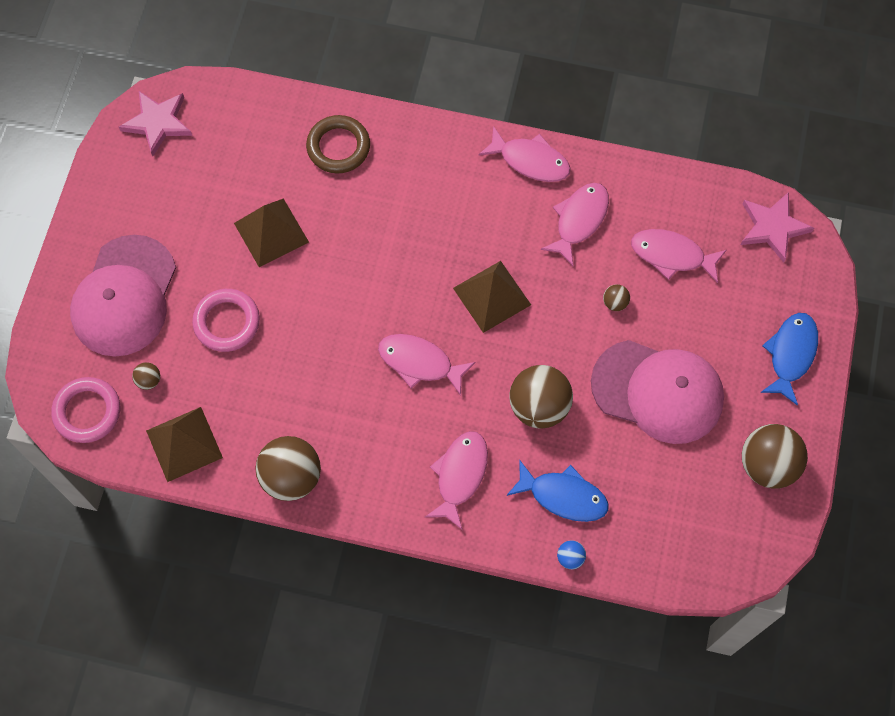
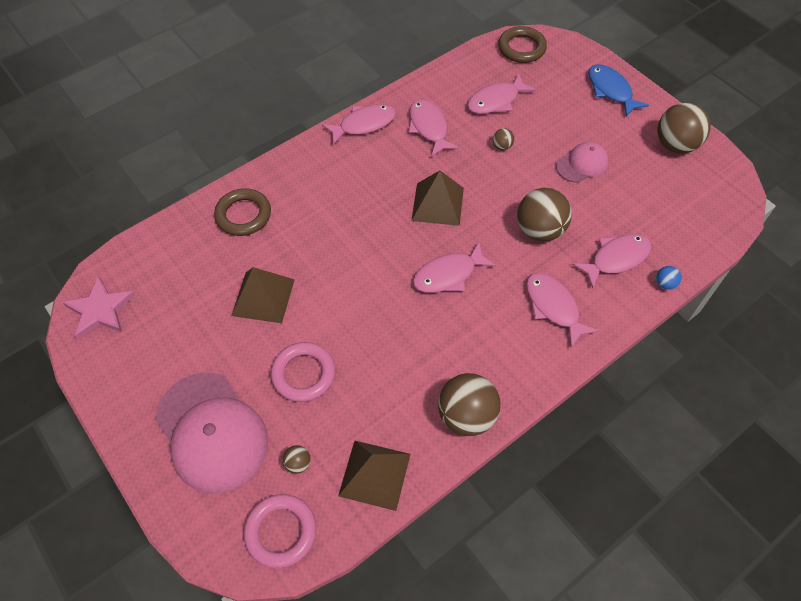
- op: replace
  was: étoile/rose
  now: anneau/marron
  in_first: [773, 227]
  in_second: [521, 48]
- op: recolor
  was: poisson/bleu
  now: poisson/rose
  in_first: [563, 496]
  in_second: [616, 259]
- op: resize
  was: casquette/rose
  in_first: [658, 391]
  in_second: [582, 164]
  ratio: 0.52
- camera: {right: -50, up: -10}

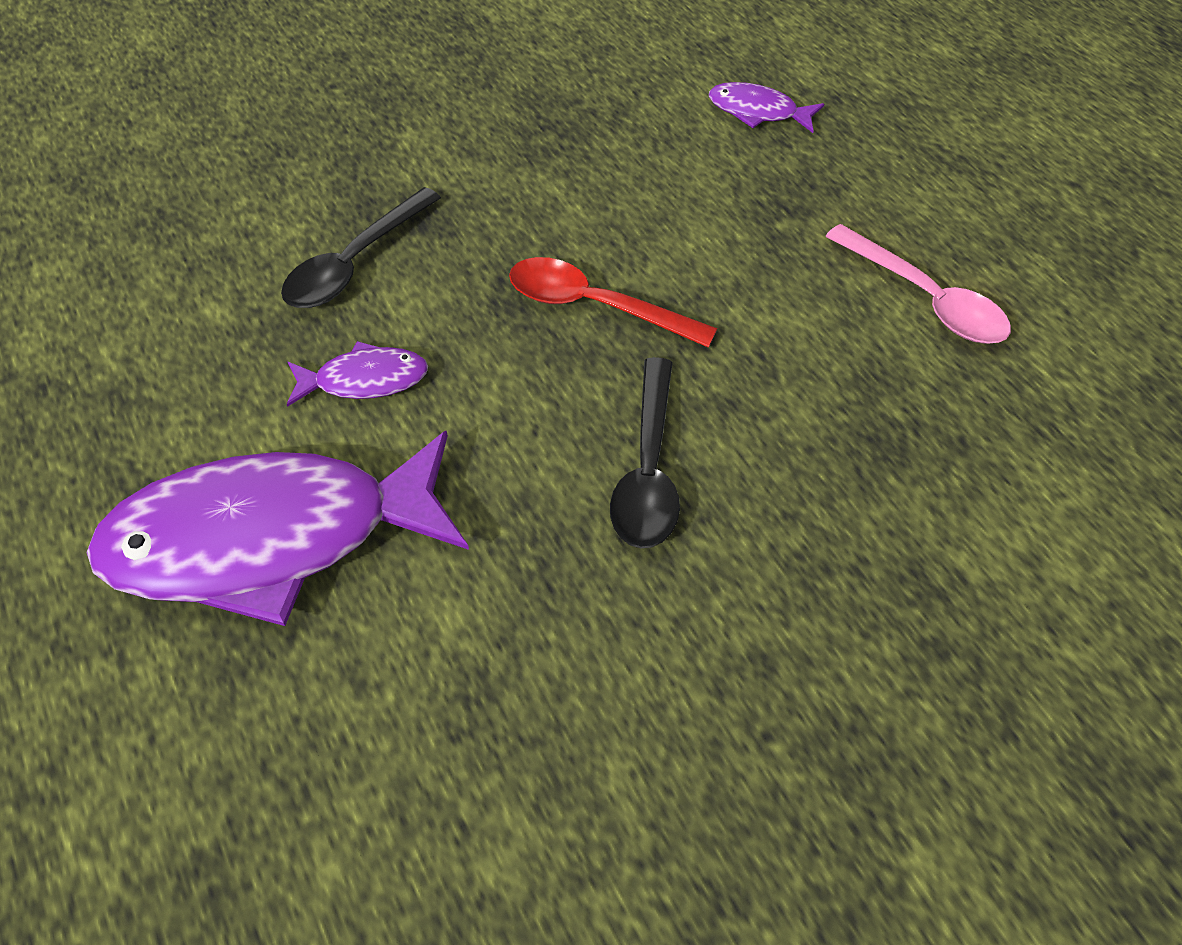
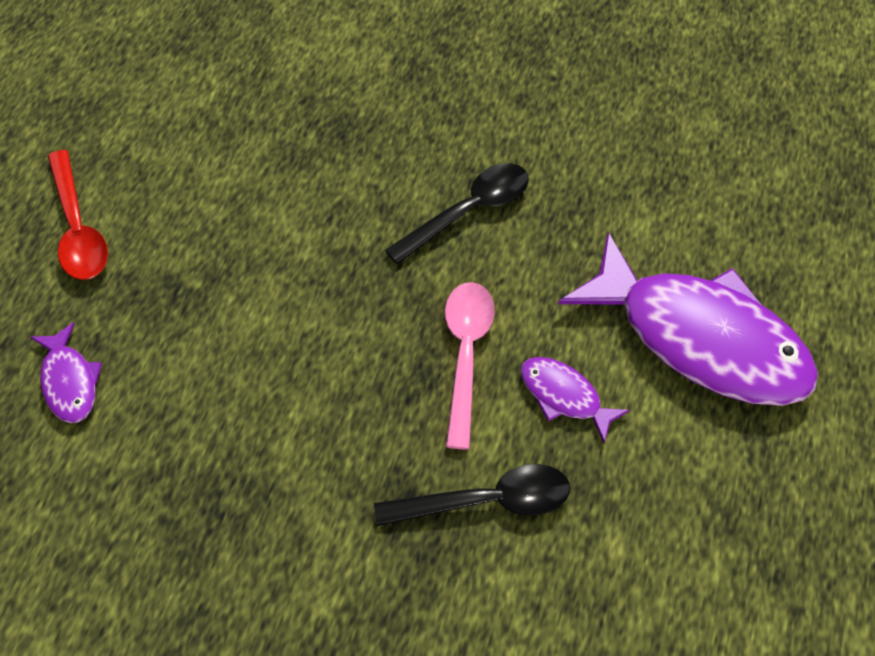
- op: move
  was: cuillère/rouge
  in_first: [595, 306]
  in_second: [78, 228]
- op: move
  was: cuillère/rose
  in_first: [925, 298]
  in_second: [465, 354]
- camera: {right: -135, up: 5}

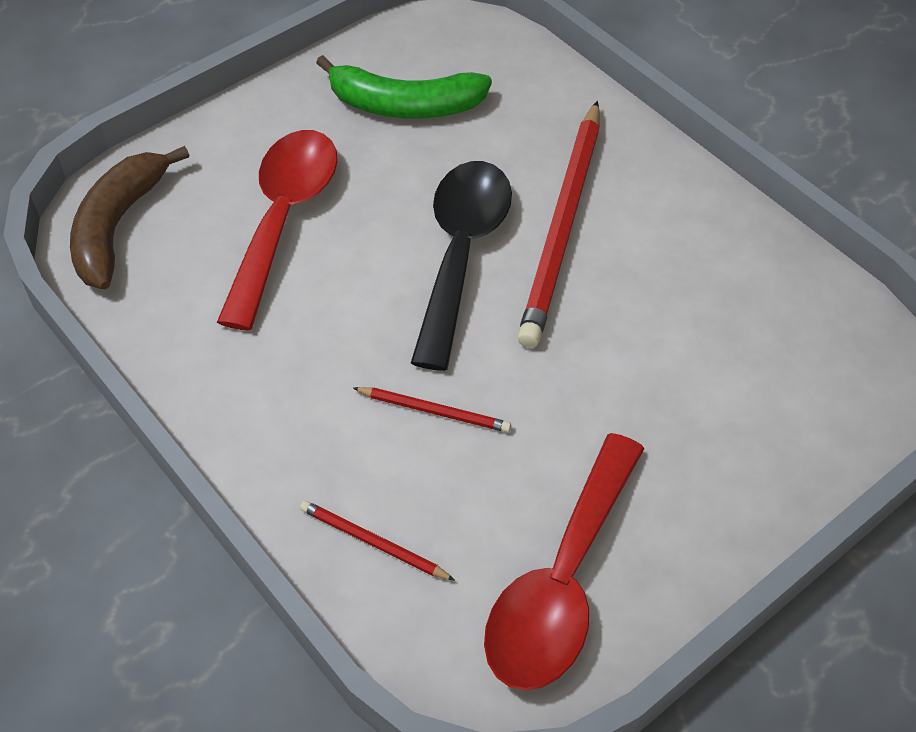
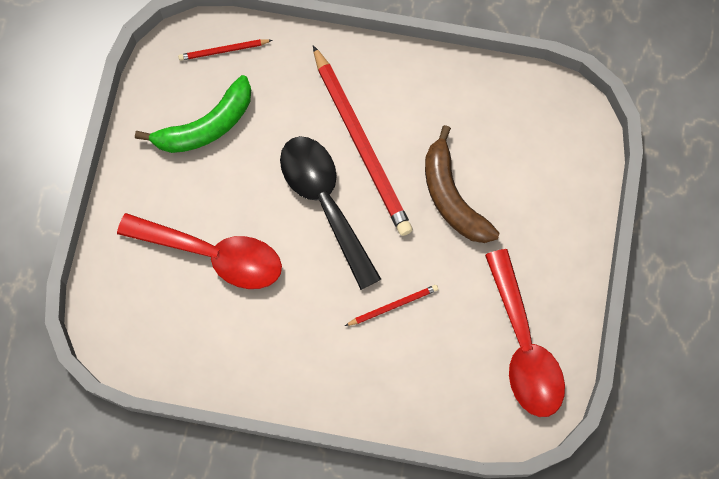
- op: move
  was: banane/marron
  in_first: [118, 226]
  in_second: [452, 197]
- op: move
  was: crayon/rouge
  in_first: [373, 542]
  in_second: [223, 51]
- op: rotate
  was: cuillère/rouge
  in_first: [283, 220]
  in_second: [213, 254]
  clockwise: 135
- camera: {right: -40, up: 20}

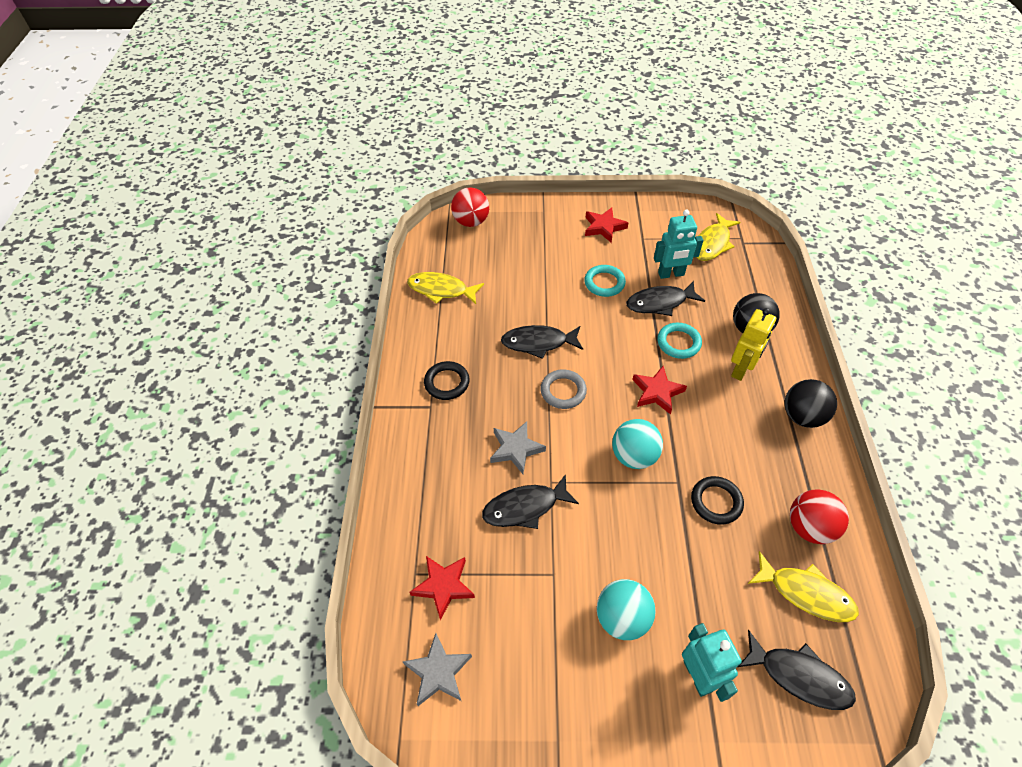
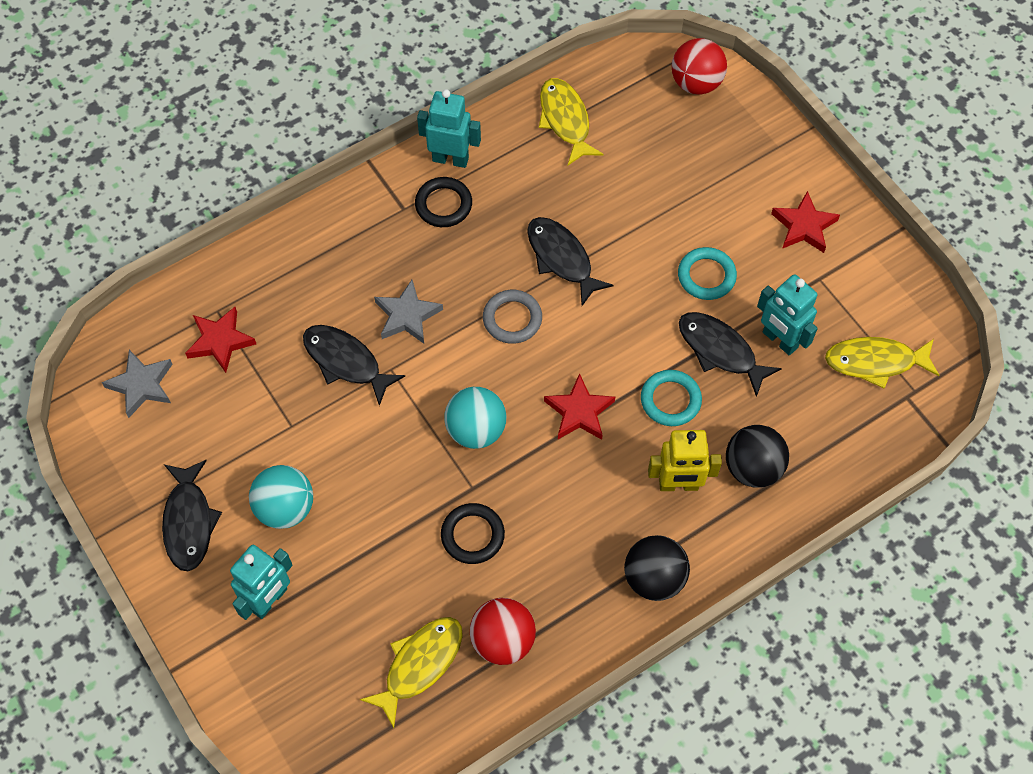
- op: insert
  now: robot/turquoise
  in_second: [450, 159]
- op: move
  was: poisson/noir
  in_first: [799, 676]
  in_second: [189, 522]
- op: rotate
  was: poisson/jaune
  in_first: [806, 593]
  in_second: [419, 665]
  clockwise: -135
- camera: {right: 55, up: 10}

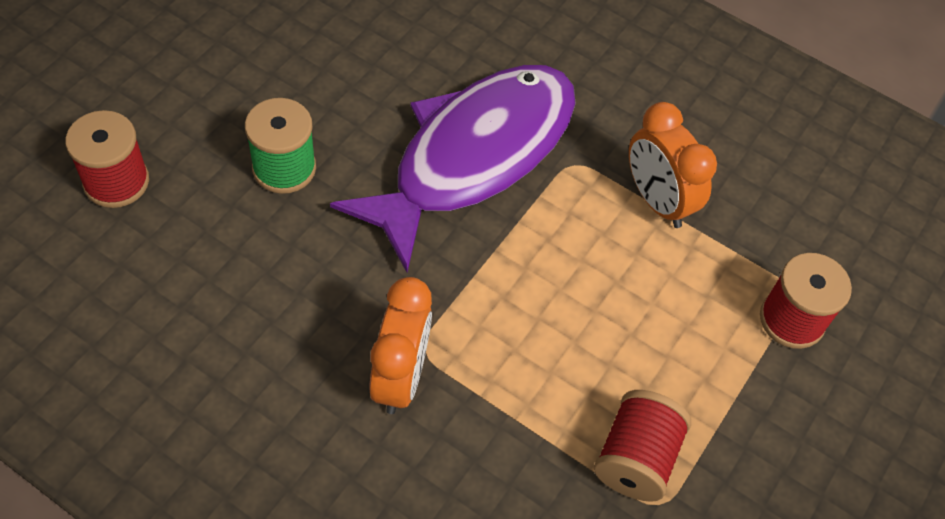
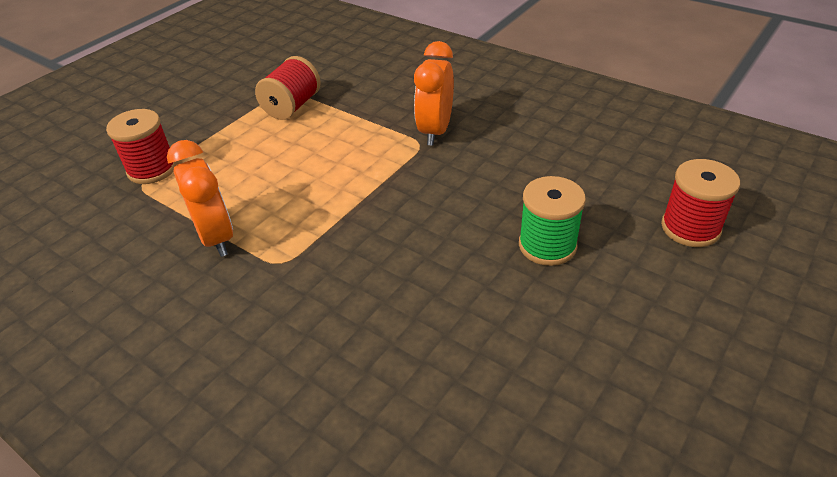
- op: delete
  was: poisson/violet
  in_first: [474, 156]
- camera: {right: -170, up: -15}

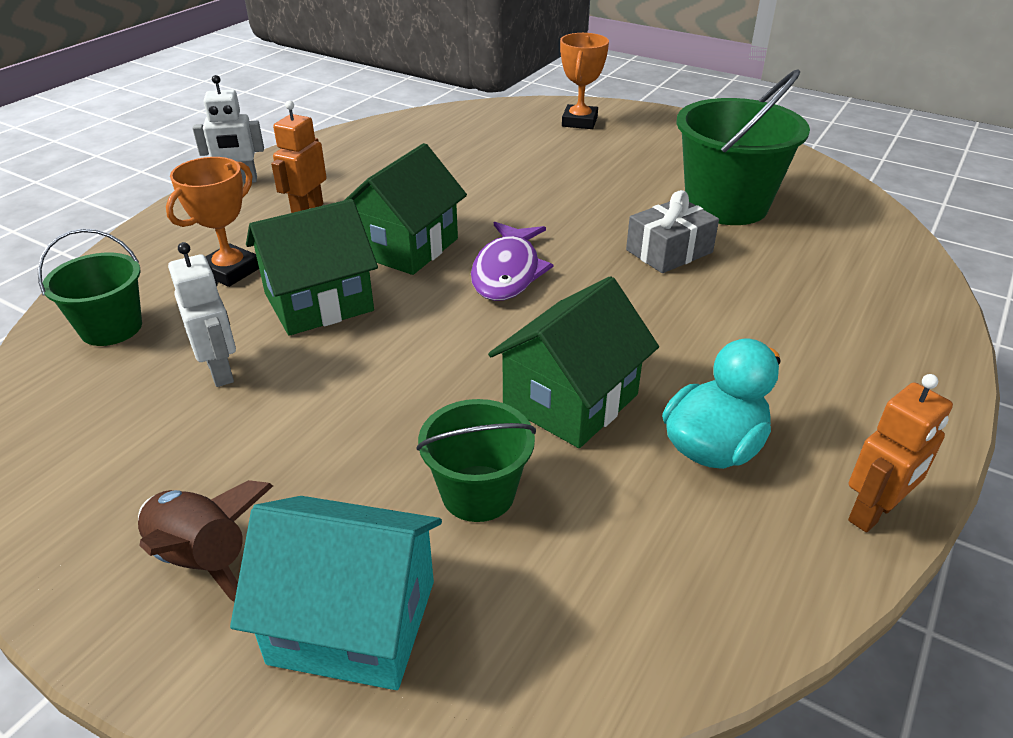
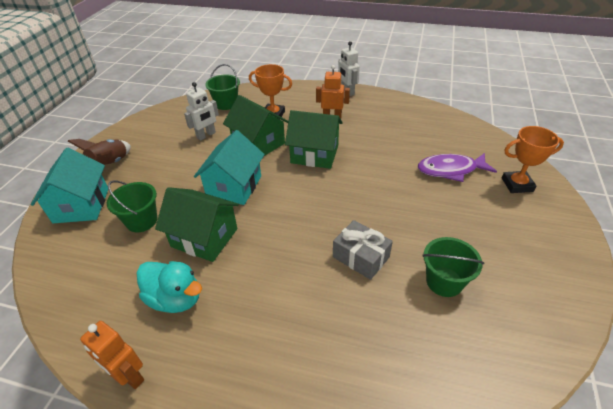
- op: insert
  now: maison/turquoise
  in_second: [234, 186]
- op: move
  was: poisson/violet
  in_first: [508, 272]
  in_second: [450, 170]
- op: resize
  was: seau/vert
  in_first: [726, 205]
  in_second: [444, 281]
  ratio: 0.58
- camera: {right: 75, up: 5}

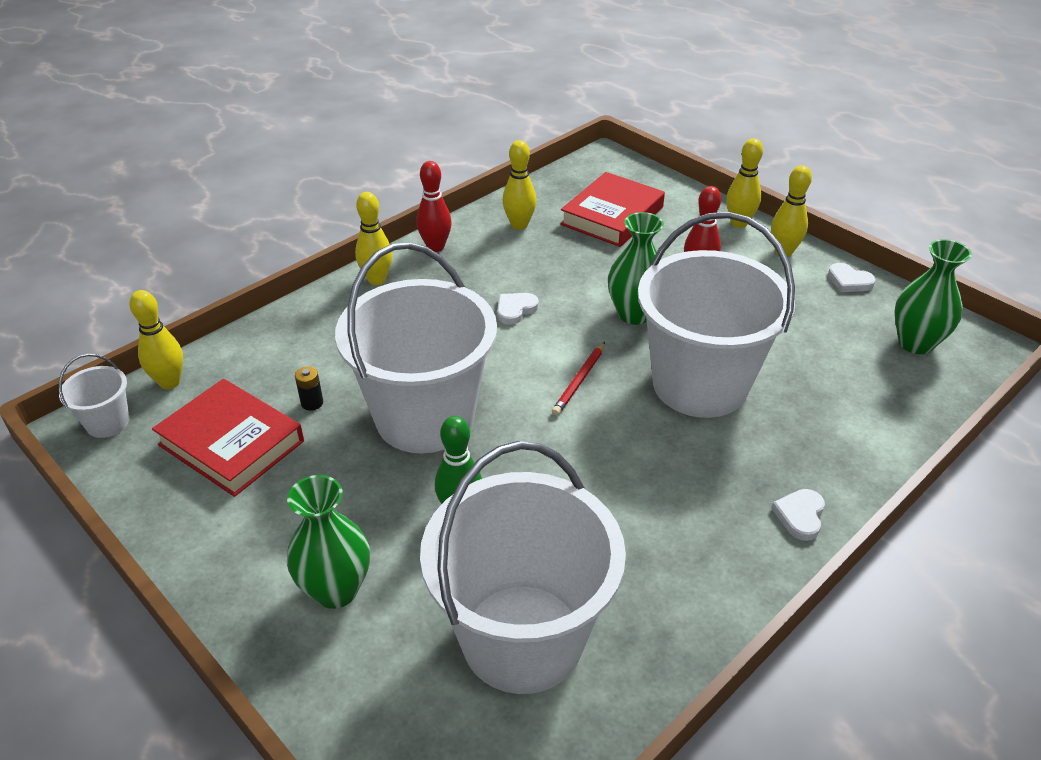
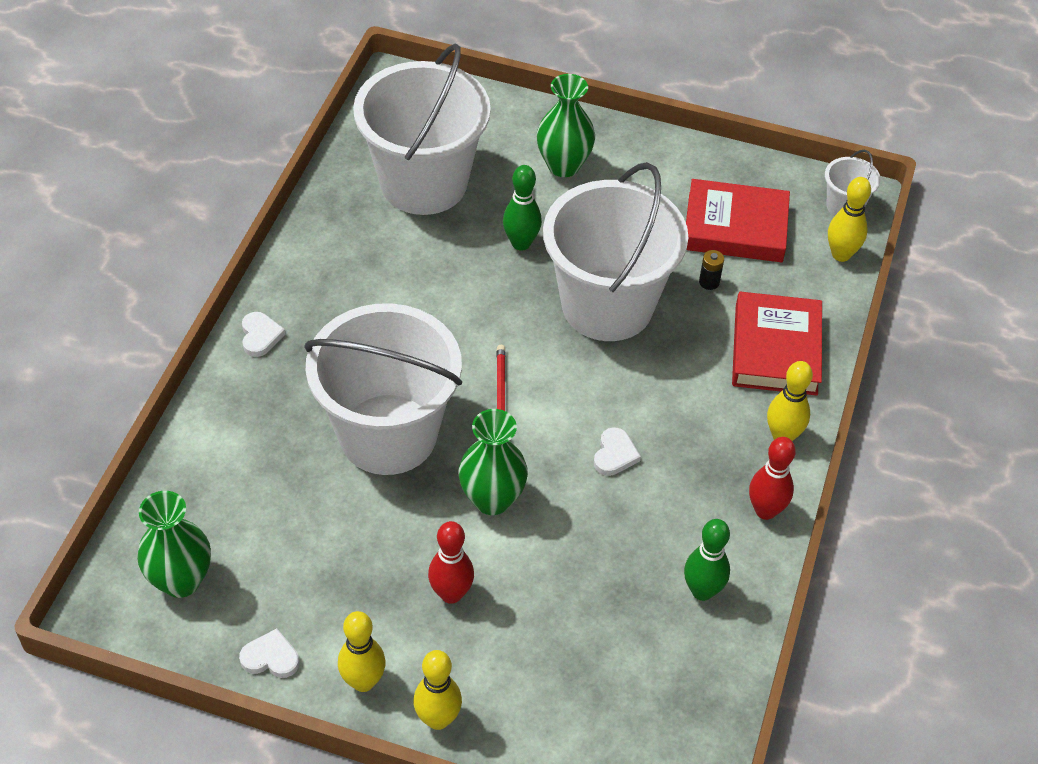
- op: move
  was: livre/rouge
  in_first: [612, 216]
  in_second: [775, 349]
- op: recolor
  was: quille/jaune
  now: quille/vert
  in_first: [519, 225]
  in_second: [702, 591]
- camera: {right: 150, up: 10}

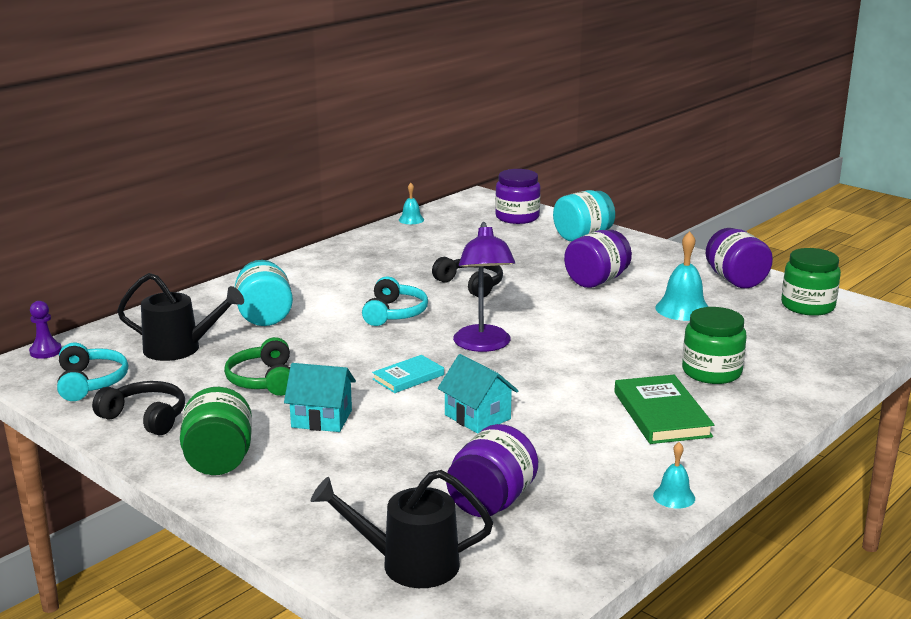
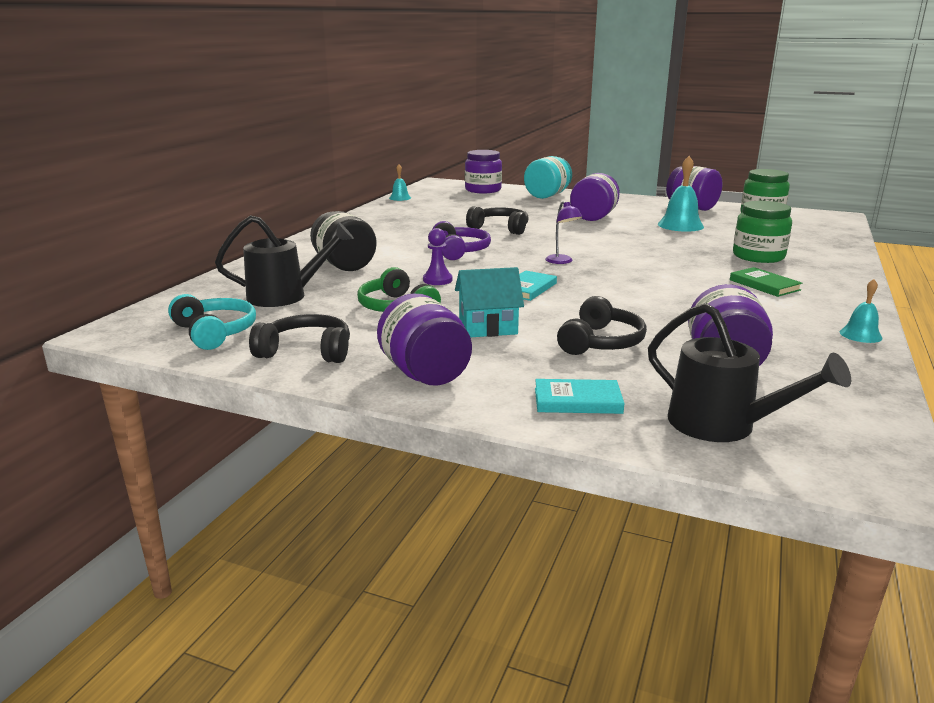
- op: delete
  was: maison/turquoise
  in_first: [477, 417]
- op: insert
  now: livre/turquoise
  in_second: [577, 401]
- op: insert
  now: casque audio/noir
  in_second: [600, 342]
- op: move
  was: pion/violet
  in_first: [46, 351]
  in_second: [437, 280]
- op: recolor
  was: bocal/vert
  now: bocal/violet
  in_first: [219, 460]
  in_second: [425, 374]
- op: recolor
  was: bocal/turquoise
  now: bocal/noir
  in_first: [264, 316]
  in_second: [344, 265]
- op: recolor
  was: casque audio/turquoise
  now: casque audio/violet
  in_first: [394, 313]
  in_second: [459, 251]
- op: rotate
  was: arrosoir/noir
  in_first: [407, 564]
  in_second: [724, 426]
  clockwise: -120
- op: resize
  was: lampe/violet
  in_first: [483, 345]
  in_second: [562, 261]
  ratio: 0.52
- op: resize
  was: livre/vert
  in_first: [661, 414]
  in_second: [764, 285]
  ratio: 0.62
- camera: {right: -20, up: 0}

